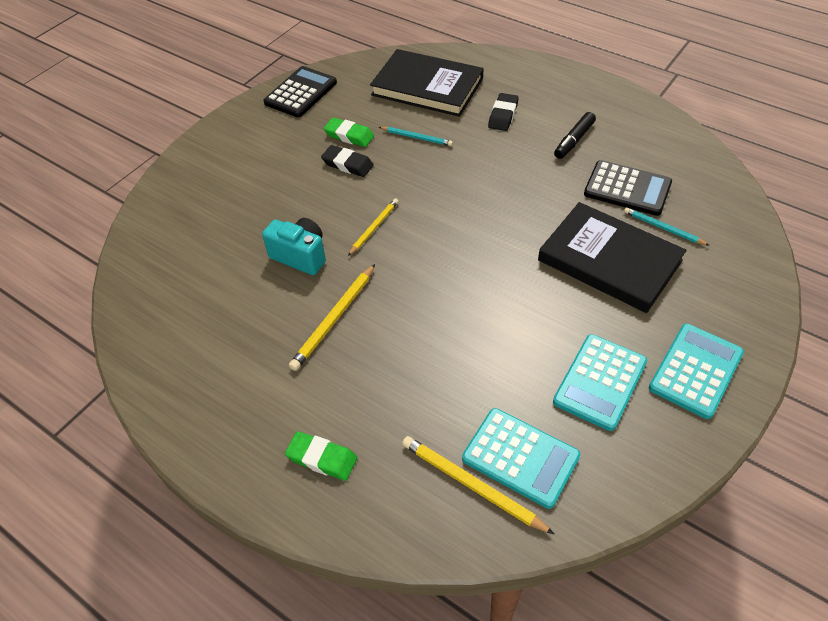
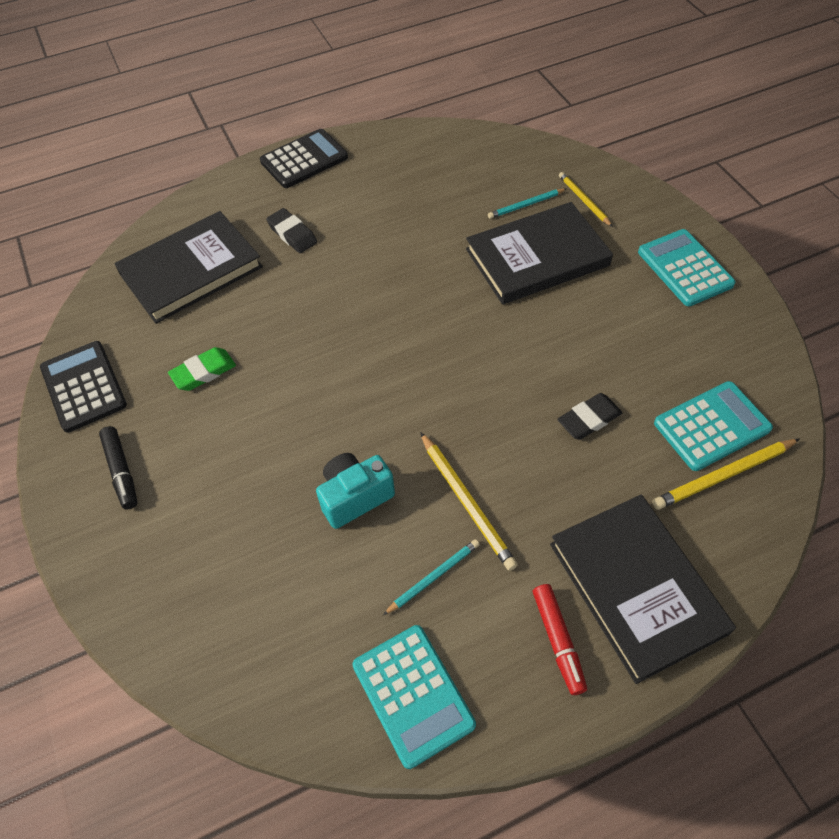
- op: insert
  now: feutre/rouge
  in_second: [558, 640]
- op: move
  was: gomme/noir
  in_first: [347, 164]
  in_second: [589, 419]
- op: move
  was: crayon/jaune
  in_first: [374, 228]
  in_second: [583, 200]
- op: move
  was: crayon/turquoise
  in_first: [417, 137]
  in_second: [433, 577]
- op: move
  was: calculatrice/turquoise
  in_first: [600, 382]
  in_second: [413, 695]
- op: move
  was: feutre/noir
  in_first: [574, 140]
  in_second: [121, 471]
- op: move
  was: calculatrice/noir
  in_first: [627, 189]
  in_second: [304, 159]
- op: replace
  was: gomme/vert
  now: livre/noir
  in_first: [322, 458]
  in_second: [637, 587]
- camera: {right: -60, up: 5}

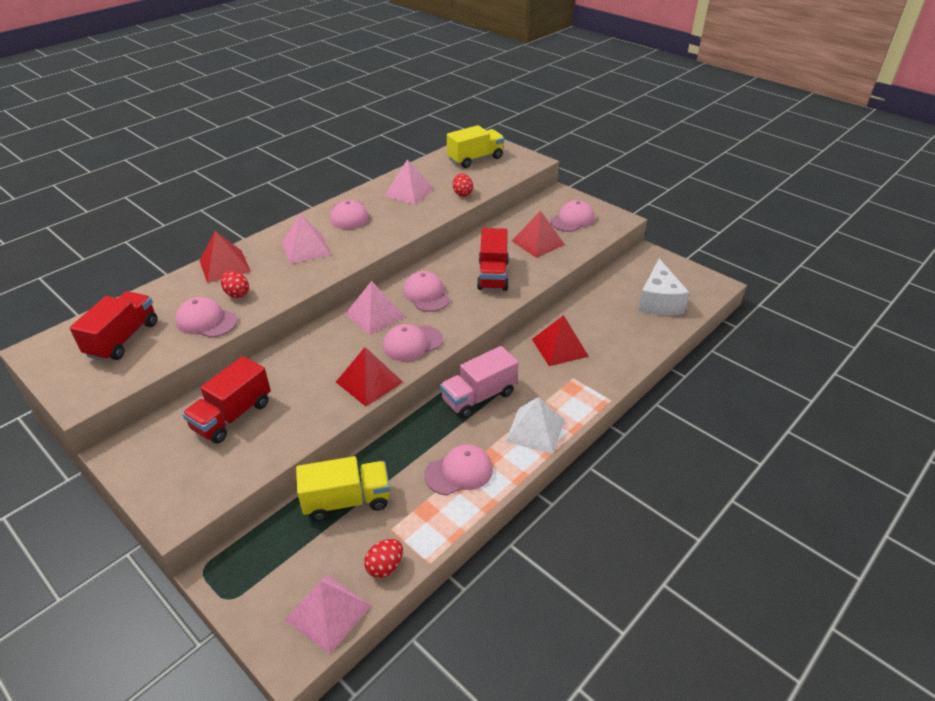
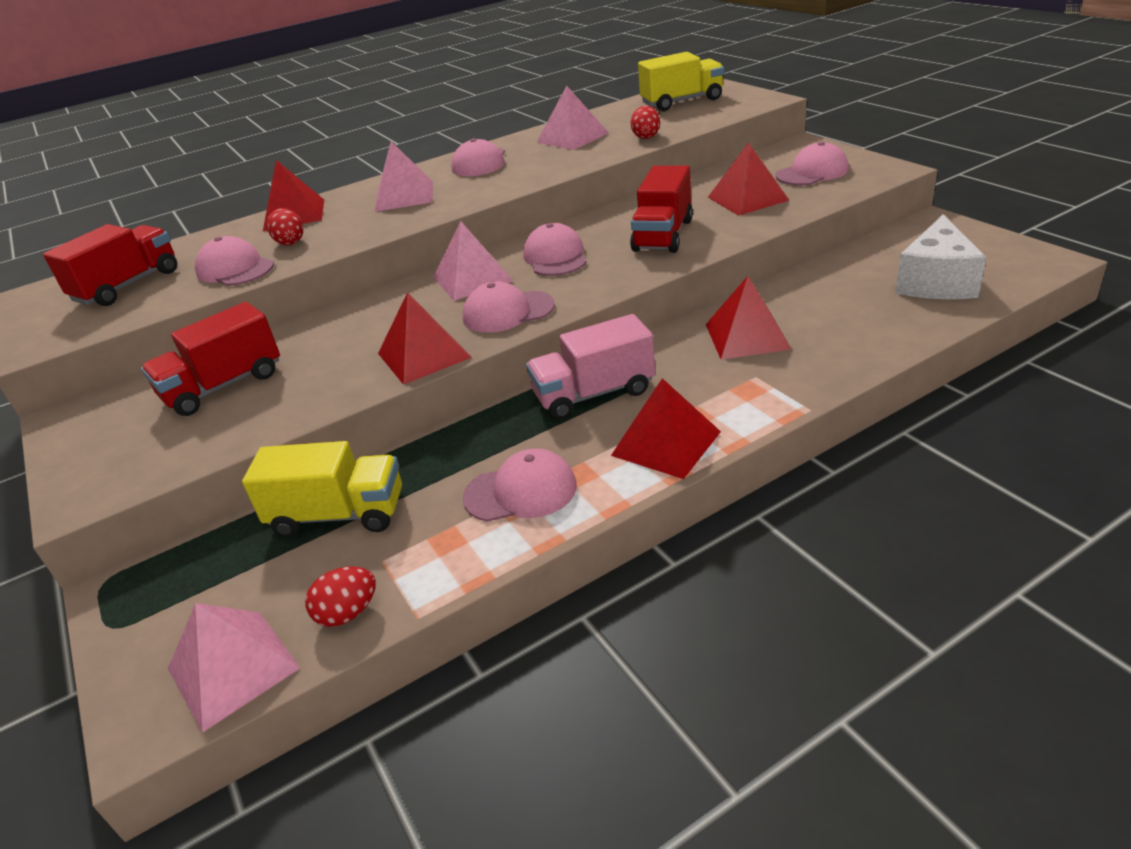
- op: recolor
  was: pyramide/blanc
  now: pyramide/rouge
  in_first: [535, 430]
  in_second: [666, 443]
- camera: {right: 20, up: -5}

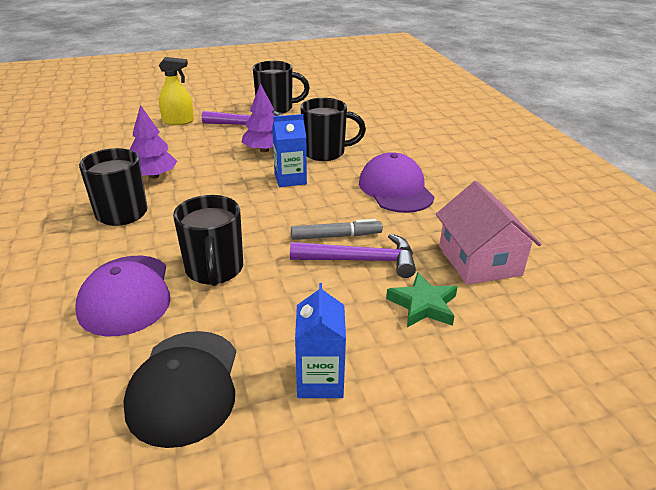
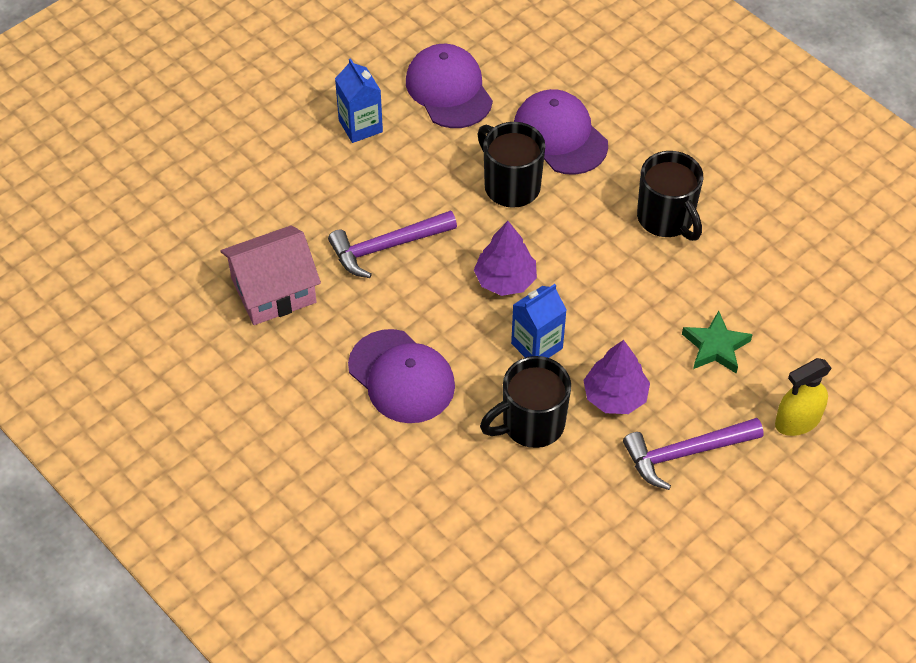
- op: delete
  was: tasse/noir
  in_first: [276, 108]
- op: delete
  was: feutre/gris
  in_first: [336, 236]
- op: move
  was: arbre/violet
  in_first: [154, 176]
  in_second: [505, 280]
- op: move
  was: étoile/vert
  in_first: [423, 305]
  in_second: [715, 347]
- op: recolor
  was: casquette/noir
  now: casquette/violet
  in_first: [184, 386]
  in_second: [449, 90]
- op: rotate
  was: maison/rose
  in_first: [479, 260]
  in_second: [274, 290]
  clockwise: -75
- camera: {right: 155, up: 20}

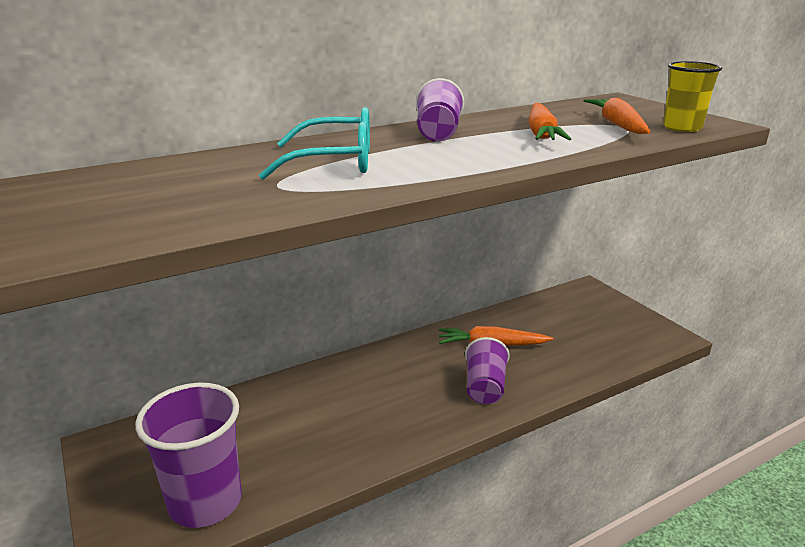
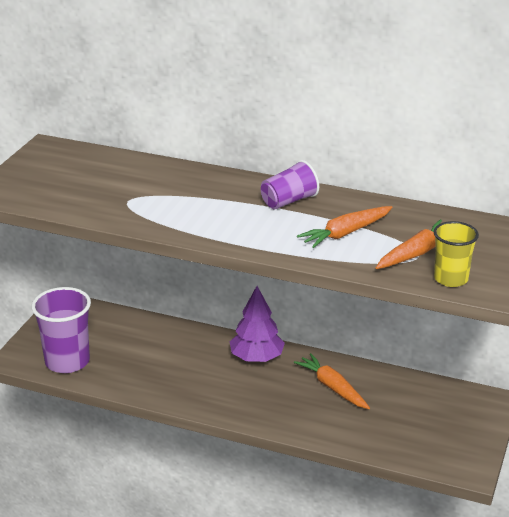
- op: delete
  was: lunettes/turquoise
  in_first: [335, 162]
- op: delete
  was: gobelet/violet
  in_first: [485, 387]
- op: insert
  now: arbre/violet
  in_second: [256, 358]
- camera: {right: 50, up: 5}

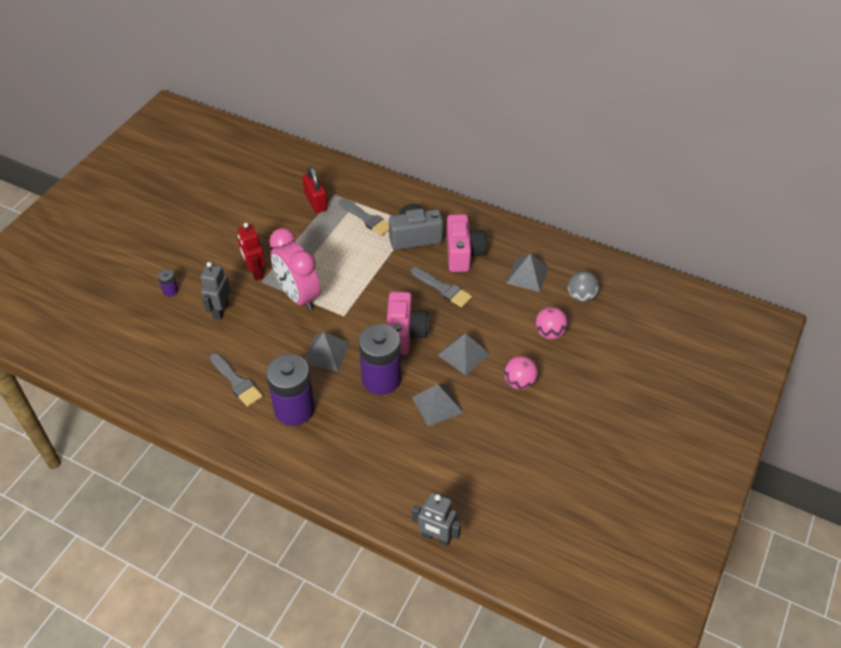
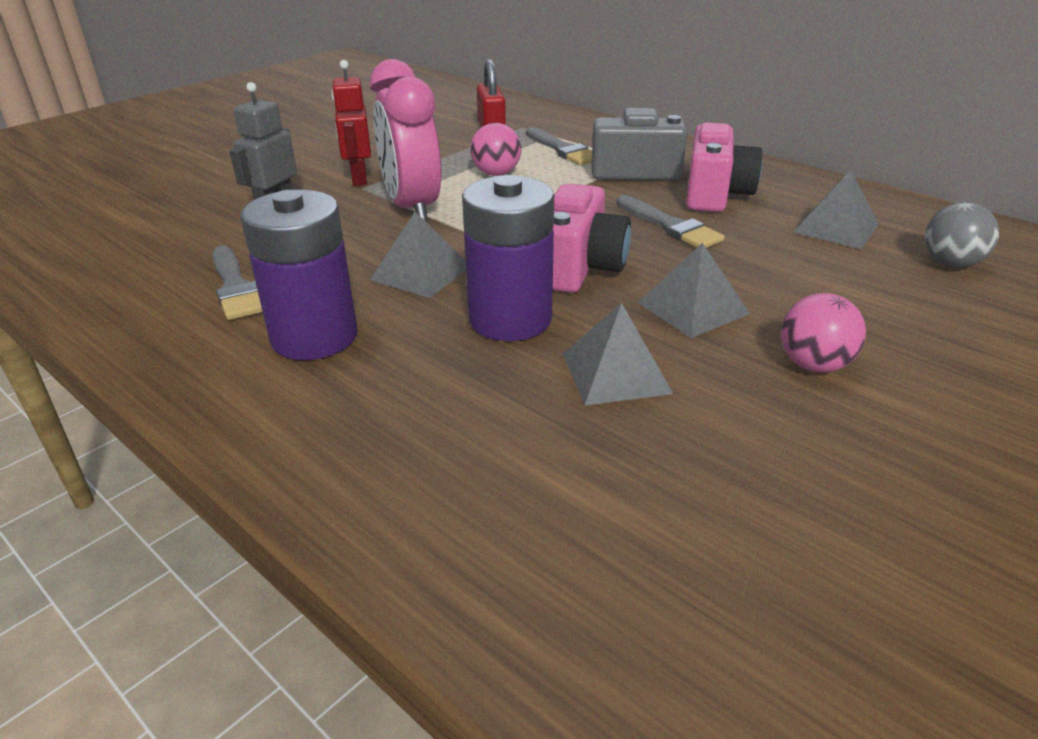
- op: delete
  was: pile/violet
  in_first: [170, 291]
- op: delete
  was: robot/gris
  in_first: [436, 537]
- op: move
  was: balle/rose
  in_first: [549, 333]
  in_second: [496, 173]
- camera: {right: 15, up: -15}

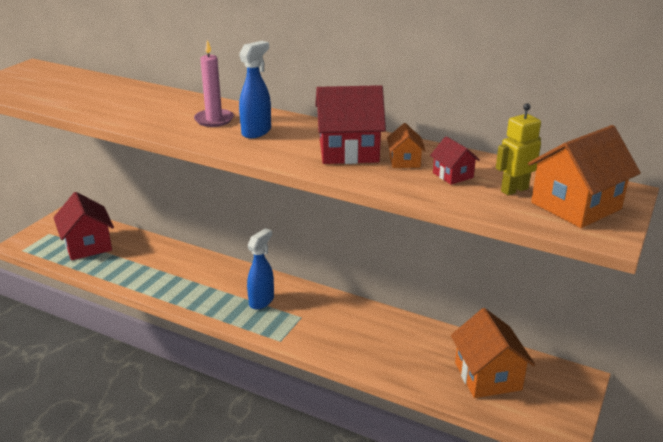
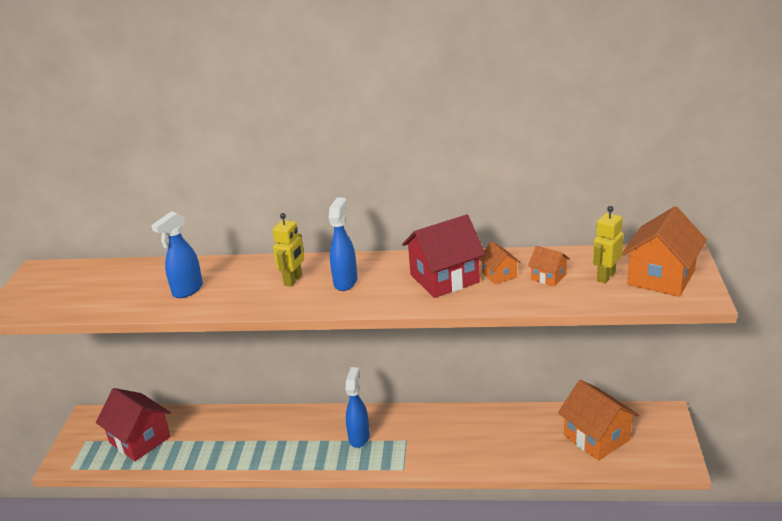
- op: insert
  now: vaporisateur/bleu
  in_second: [187, 290]
- op: replace
  was: bougie/rose
  now: robot/jaune
  in_first: [214, 120]
  in_second: [293, 280]
- op: recolor
  was: maison/rouge
  now: maison/orange
  in_first: [453, 175]
  in_second: [548, 277]
- camera: {right: -20, up: 0}

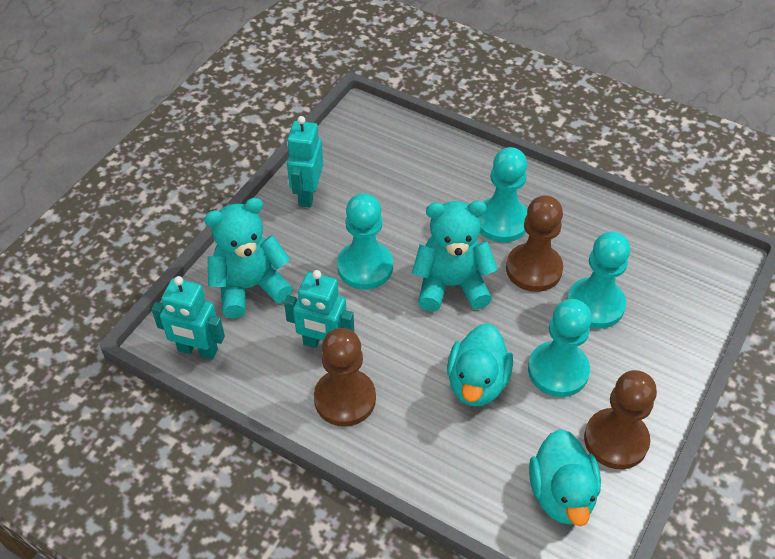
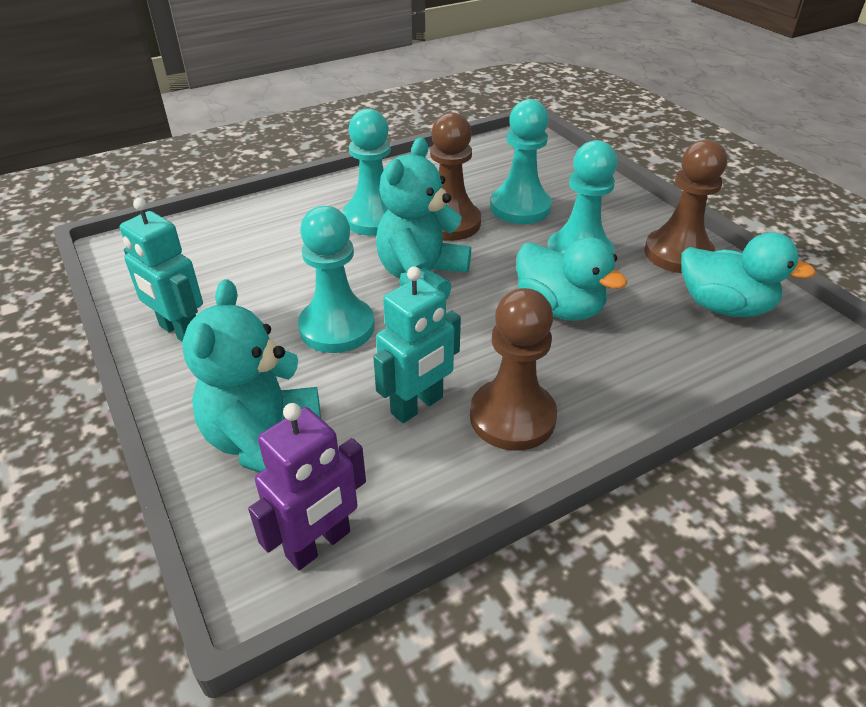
- op: recolor
  was: robot/turquoise
  now: robot/violet
  in_first: [197, 350]
  in_second: [319, 544]
- camera: {right: -60, up: -10}

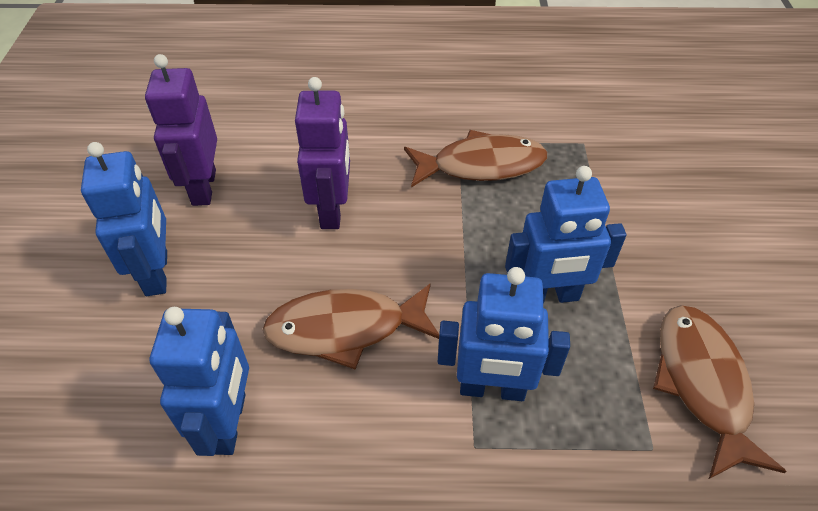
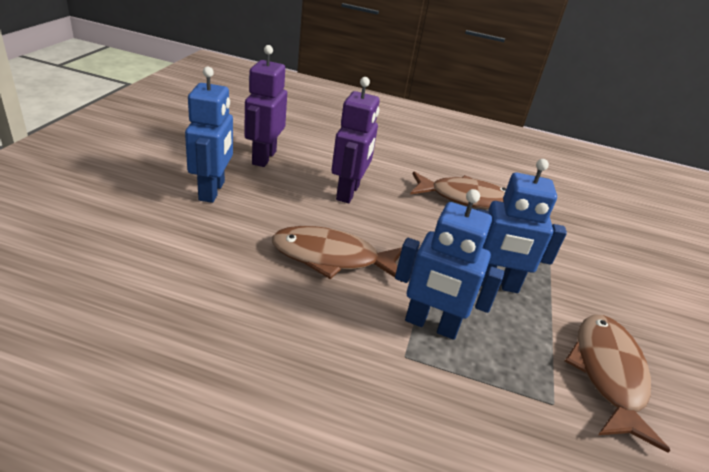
- op: delete
  was: robot/bleu
  in_first: [229, 423]
- camera: {right: 10, up: -15}

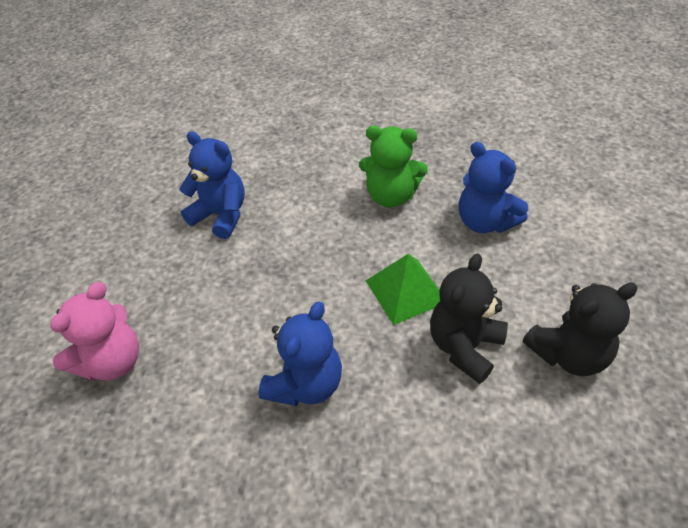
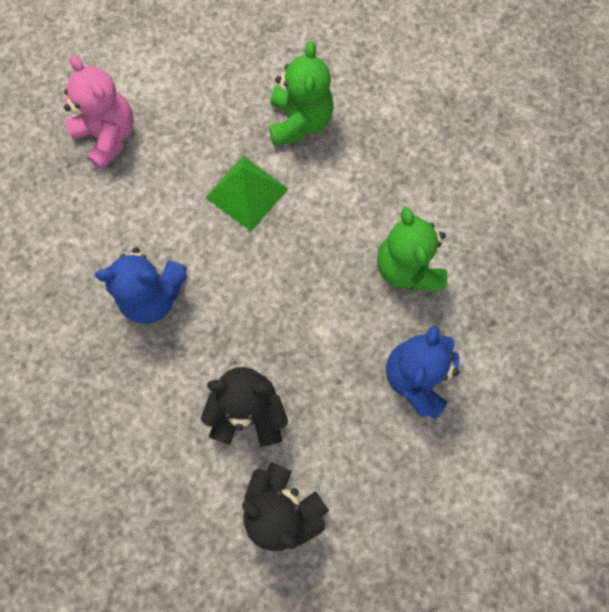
- op: move
  was: pyramide/vert
  in_first: [406, 291]
  in_second: [246, 193]
- op: recolor
  was: ours en peluche/bleu
  now: ours en peluche/vert
  in_first: [221, 215]
  in_second: [299, 122]
- op: rotate
  was: ours en peluche/rose
  in_first: [112, 361]
  in_second: [108, 136]
  clockwise: -135
- camera: {right: 60, up: 25}

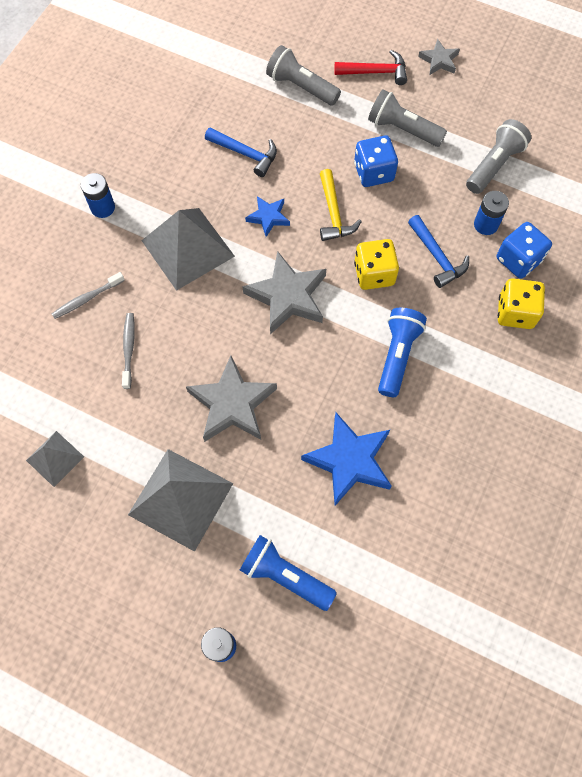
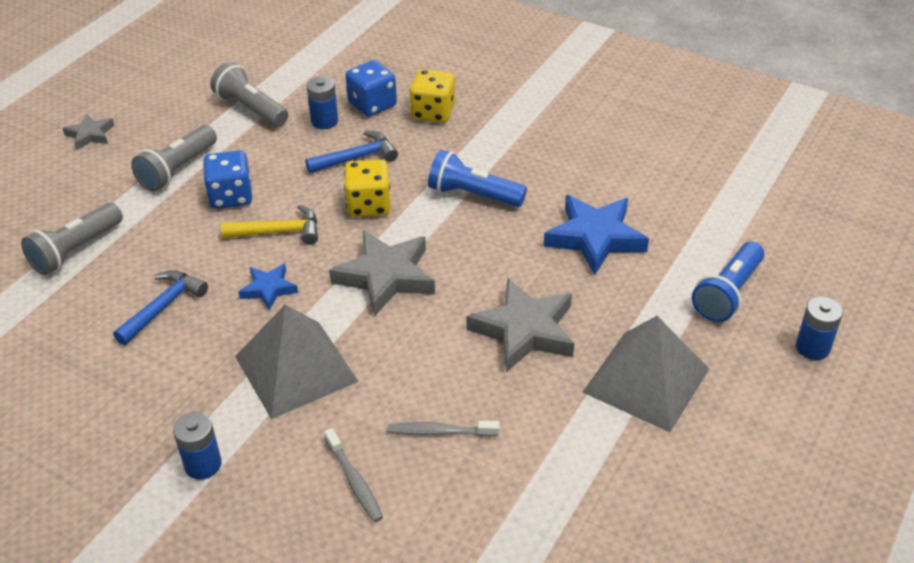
- op: delete
  was: pyramide/gris
  in_first: [55, 458]
- op: delete
  was: marteau/rouge
  in_first: [376, 72]
- camera: {right: -85, up: -25}

